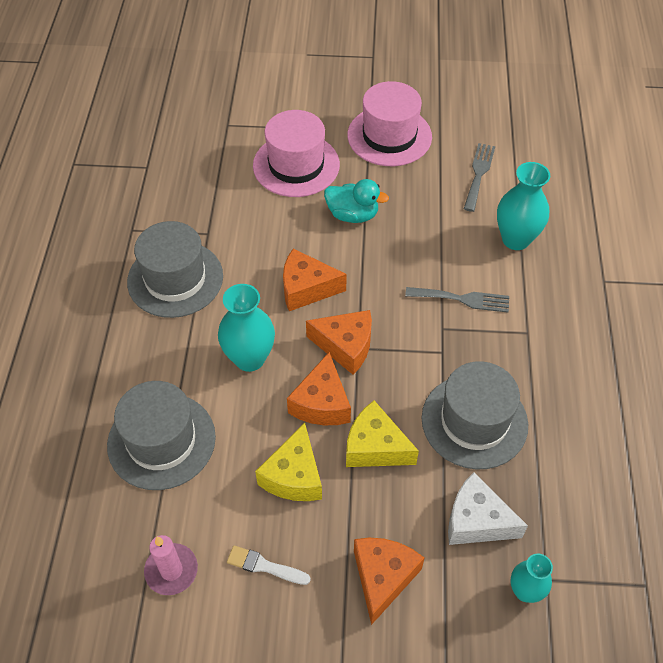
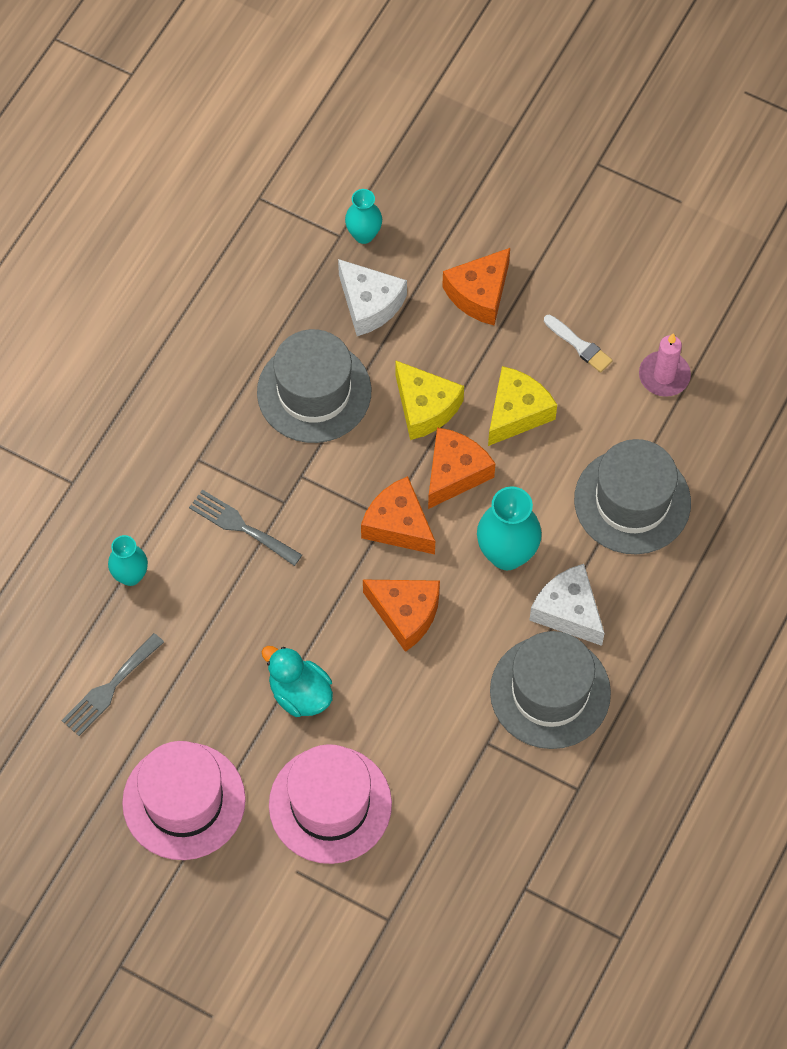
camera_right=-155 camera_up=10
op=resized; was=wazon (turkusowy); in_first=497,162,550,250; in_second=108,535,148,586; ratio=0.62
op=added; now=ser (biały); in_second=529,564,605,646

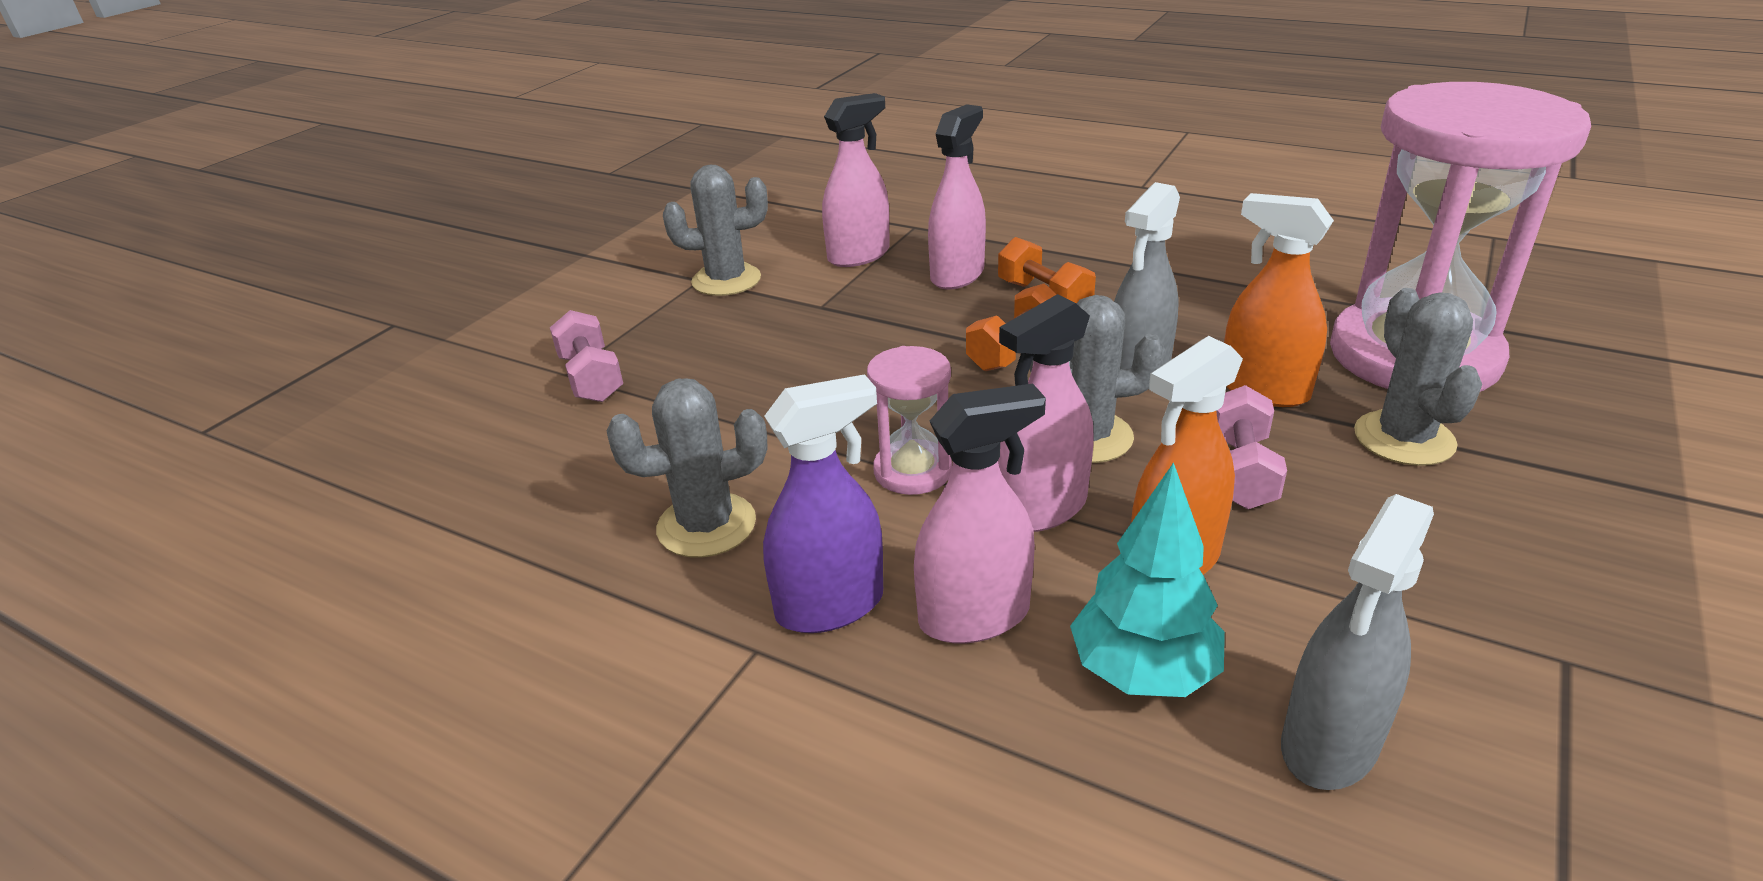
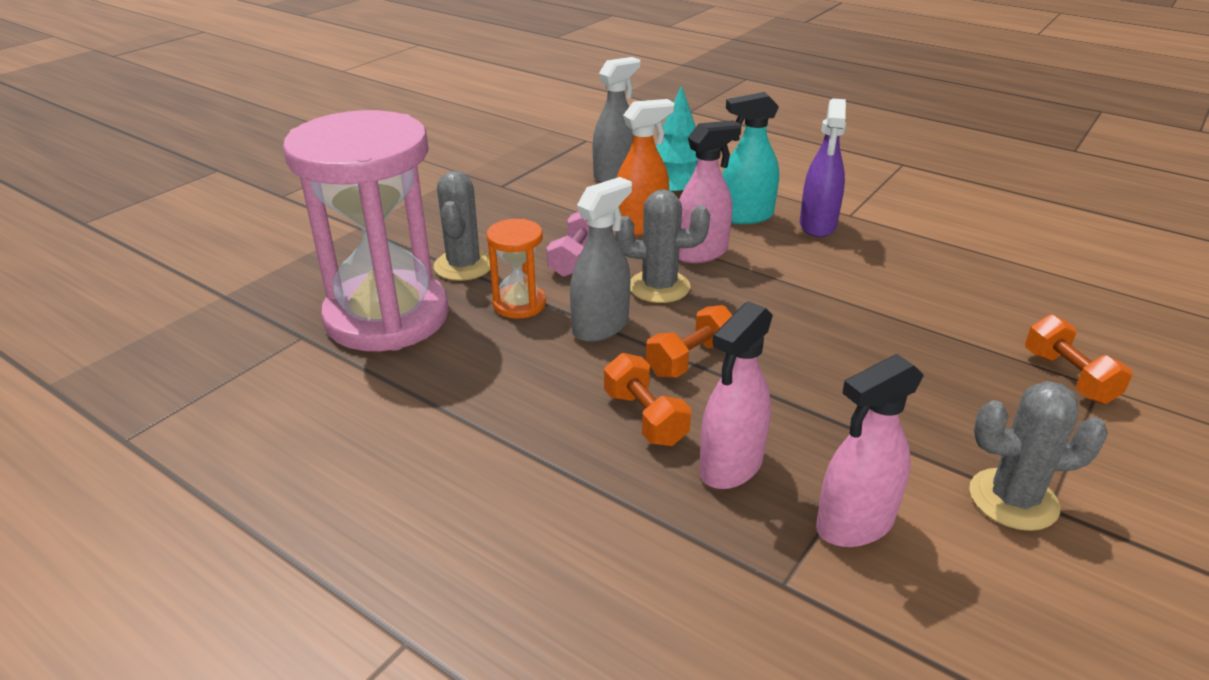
camera_right=-175 camera_up=0
op=replaced; was=spryskiwacz (pomarańczowy); now=klepsydra (pomarańczowy); in_first=1224,193,1334,407; in_second=487,219,546,319
op=recoloured; was=hantel (różowy); now=hantel (pomarańczowy); in_first=550,310,623,402; in_second=1025,314,1132,404
op=removed; was=klepsydra (różowy); in_first=867,346,952,495
op=turned; was=spryskiwacz (fioletowy); in_first=763,374,883,633; in_second=800,98,846,237; clockwise=-60
op=removed; was=kaktus (szary); in_first=607,379,767,558
op=recoloured; was=spryskiwacz (różowy); now=spryskiwacz (turkusowy); in_first=914,384,1046,644; in_second=722,92,779,224

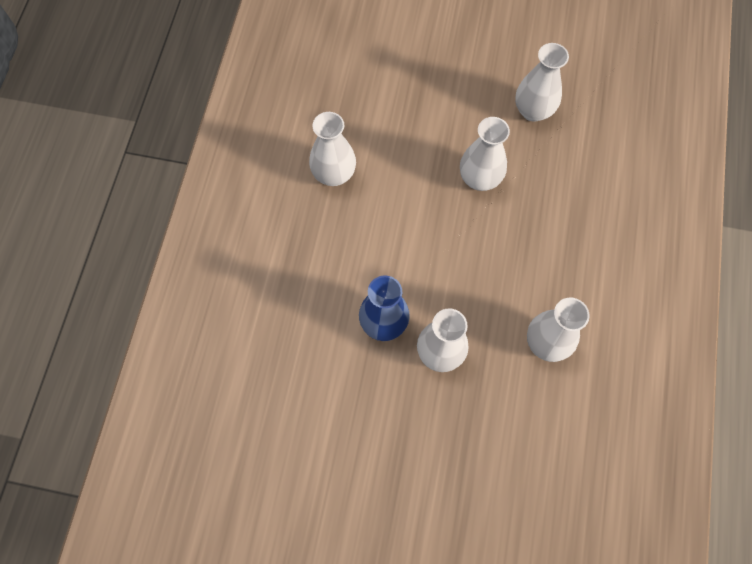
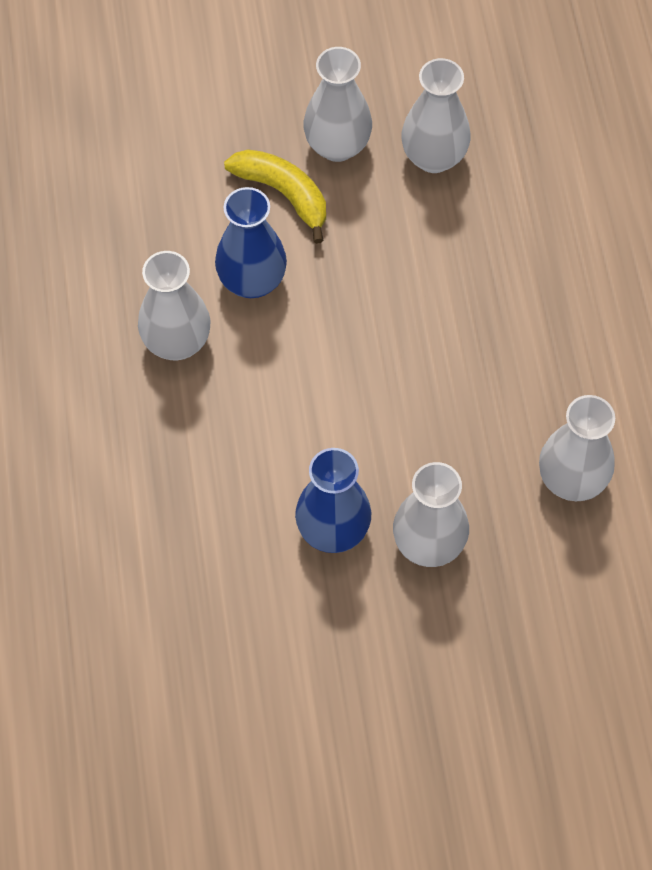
camera_right=-20 camera_up=-5
op=moved; was=wazon (biały); in_first=460,117,510,191; in_second=303,47,372,162
op=added; now=banan (żółty); in_second=224,149,326,244
op=added; now=wazon (niebieski); in_second=215,187,287,298

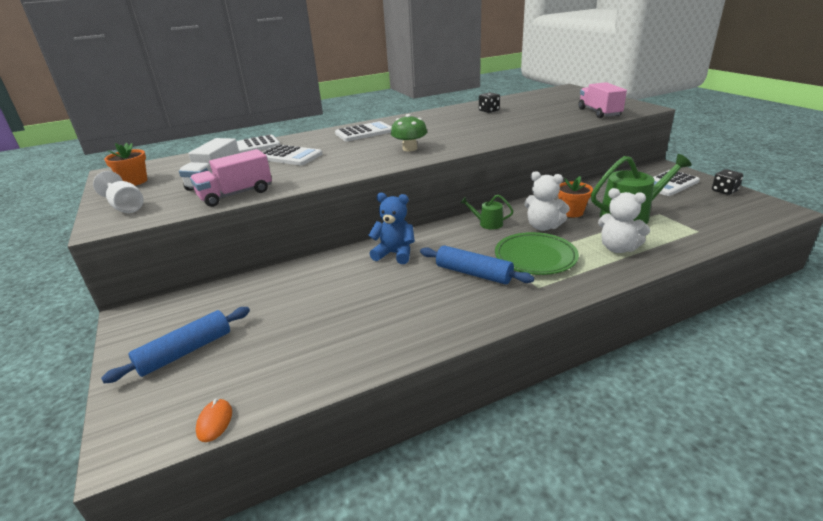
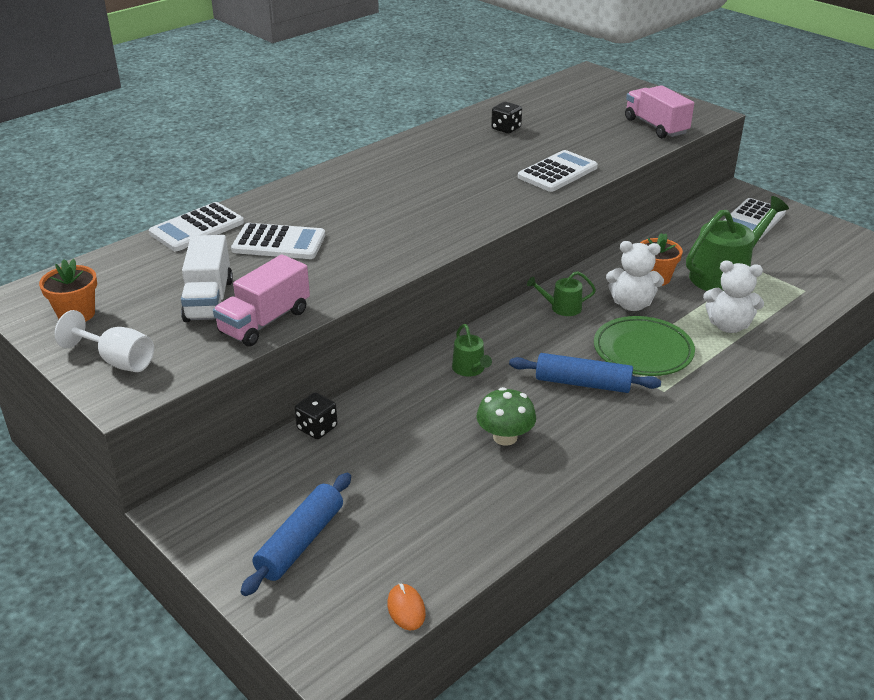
camera_right=-20 camera_up=5
op=moved; was=grzyb (zielony); in_first=391,114,427,151; in_second=476,387,536,446
op=moved; was=kalkulator (biały); in_first=335,121,392,141; in_second=518,150,598,192
op=moved; was=kostka do gry (czarny); in_first=712,169,743,195; in_second=295,392,338,439
op=replaced; was=miś (niebieski); now=konewka (zielony); in_first=368,193,415,264; in_second=452,324,492,377

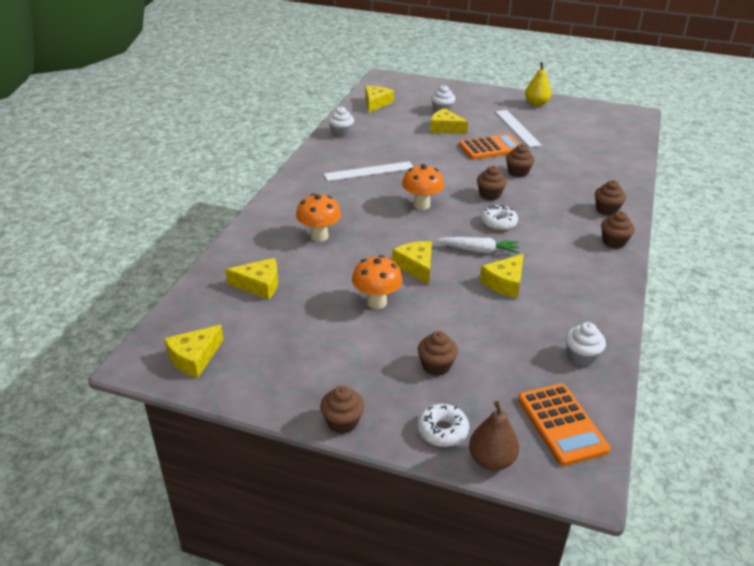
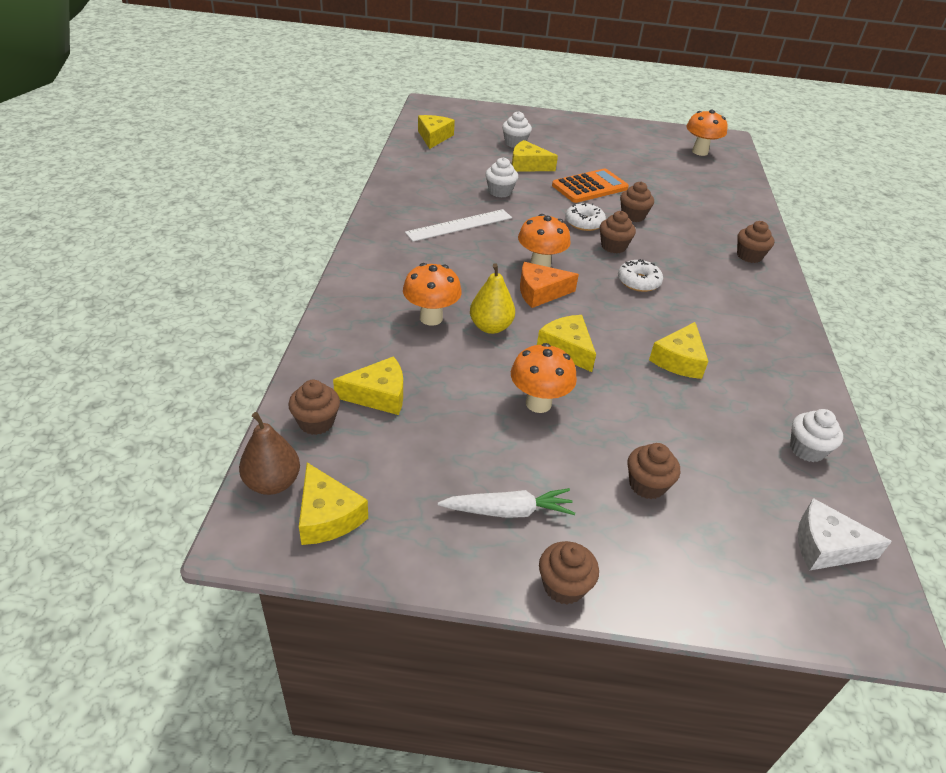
camera_right=-15 camera_up=5
op=moved; was=gruszka (żółty); in_first=525,62,551,106; in_second=470,263,515,334
op=moved; was=muffinka (biały); in_first=328,106,354,138; in_second=485,157,518,198
op=removed; was=linijka (biały); in_first=495,110,542,147
op=moved; was=muffinka (brązowy); in_first=601,211,635,249; in_second=288,380,340,435
op=moved; was=marchewka (biały); in_first=437,237,519,254; in_second=438,488,575,518
op=turned; was=ser (żółty); in_first=164,325,223,378; in_second=299,463,368,545; clockwise=-60
op=replaced; was=kalkulator (pomarańczowy); now=ser (biały); in_first=518,384,610,466; in_second=798,498,892,571
op=moved; was=gruszka (brązowy); in_first=469,401,519,471; in_second=239,412,300,495
op=moved; was=donut (biały); in_first=417,404,469,447; in_second=565,203,606,231
op=added; now=grzyb (pomarańczowy); in_second=686,109,727,156
op=added; now=ser (pomarańczowy); in_second=520,262,579,308

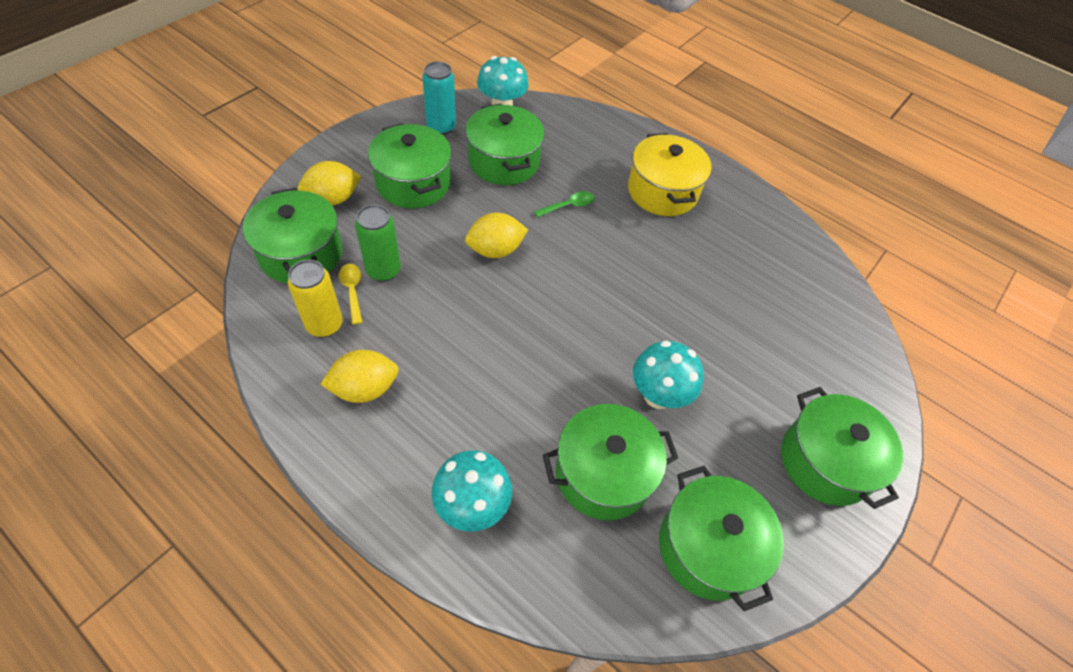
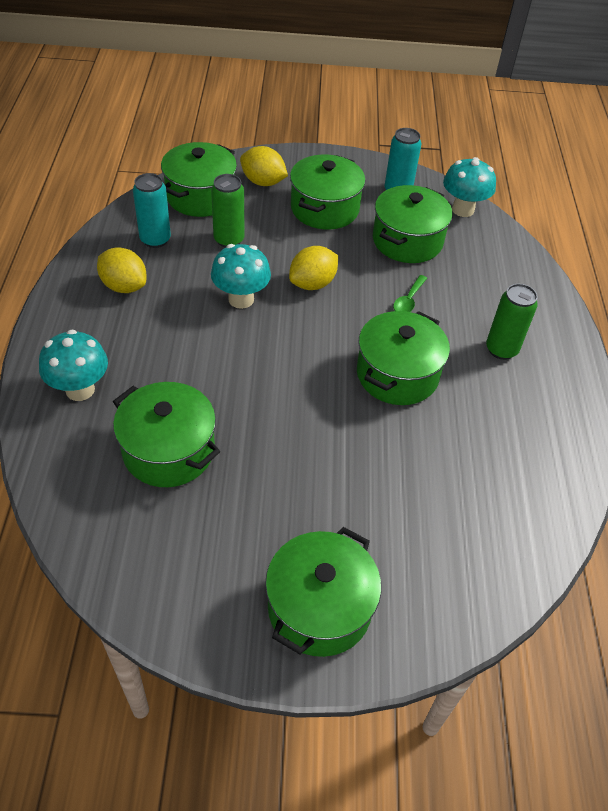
camera_right=55 camera_up=-5
op=replaced; was=garnek (żółty); now=puszka (zielony); in_first=628,133,712,216; in_second=486,284,538,360
op=turned; was=łyżka (zielony); in_first=534,191,595,217; in_second=393,275,427,312; clockwise=90
op=turned; was=cytryna (żółty); in_first=465,213,528,258; in_second=289,246,338,290; clockwise=-75
op=recoloured; was=puszka (żółty); now=puszka (turkusowy); in_first=288,260,343,337; in_second=133,173,171,248
op=removed; was=łyżka (żółty); in_first=339,264,362,325
op=moved; was=grzyb (turkusowy); in_first=633,341,704,409; in_second=211,244,271,309
op=moved; was=garnek (zielony); in_first=659,466,784,611; in_second=357,311,450,405

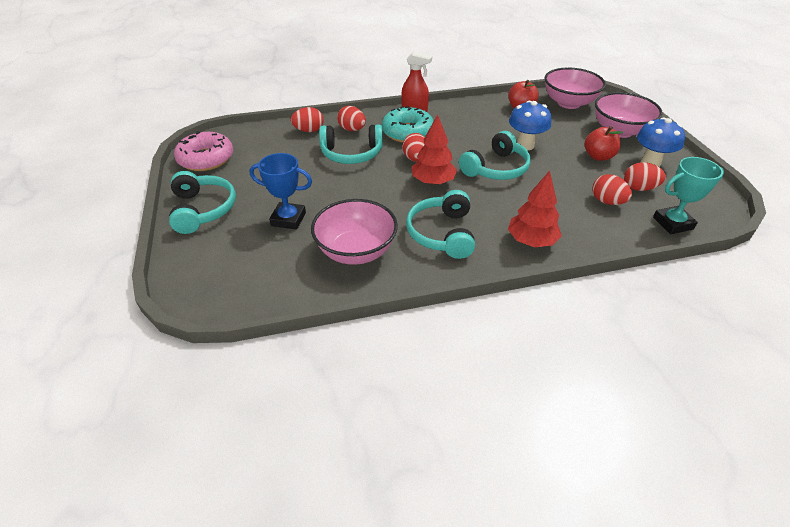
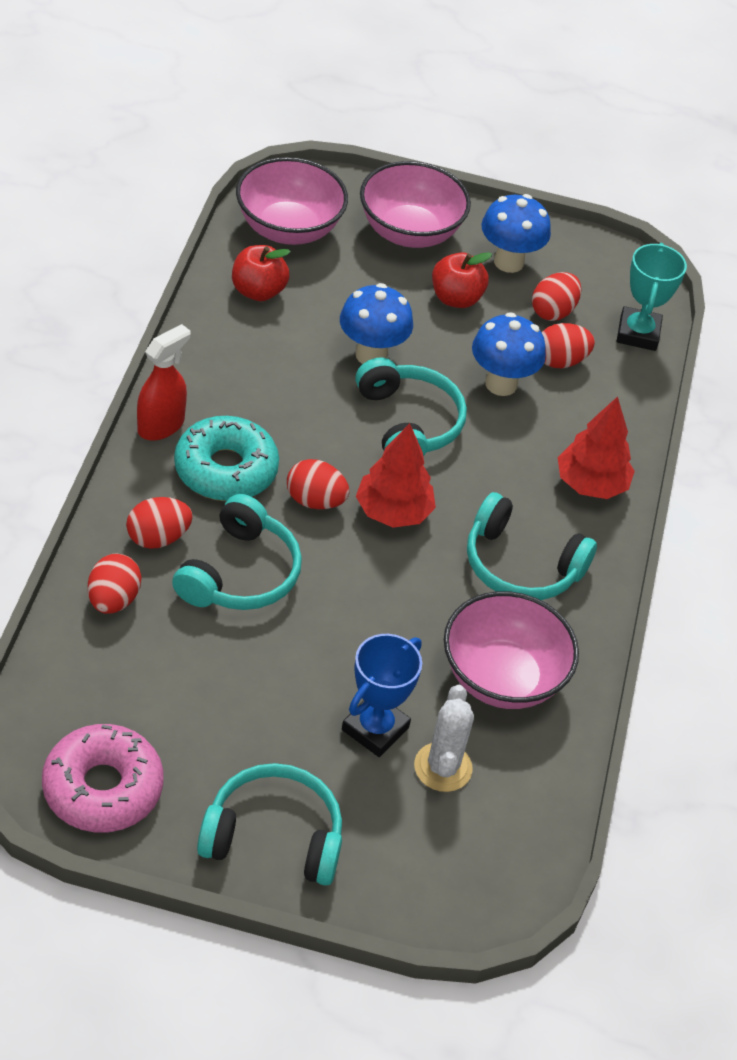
camera_right=-70 camera_up=5
op=added; now=grzyb (niebieski); in_second=472,312,546,396
op=added; now=kaktus (biały); in_second=414,685,474,792

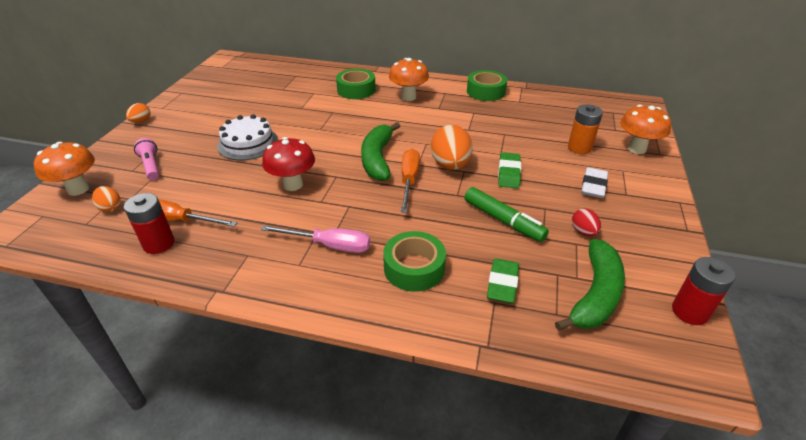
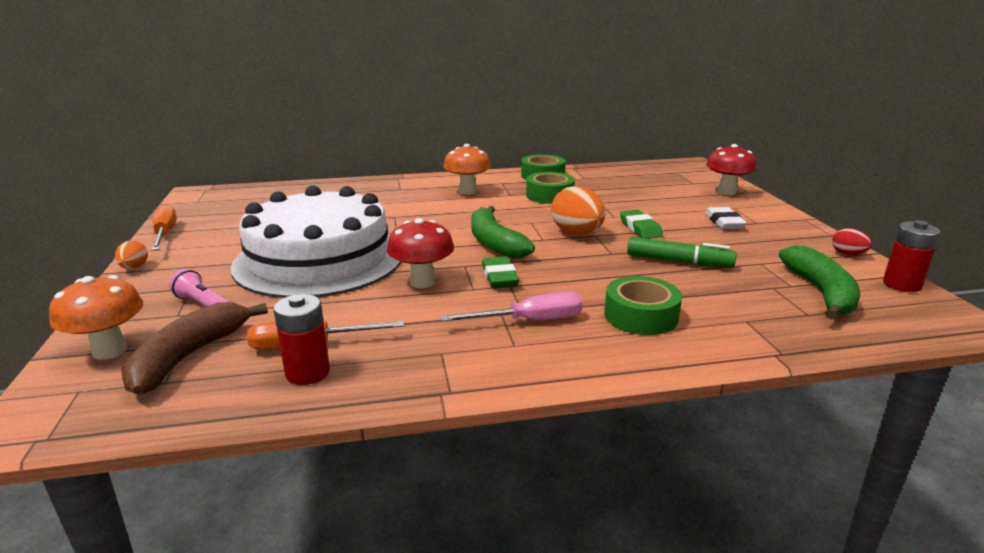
camera_right=-25 camera_up=-15
op=moved; was=taśma klejąca (zielony); in_first=336,69,376,99; in_second=526,172,575,204
op=removed; was=bateria (pomarańczowy); in_first=568,104,603,154
op=recoloured; was=grzyb (pomarańczowy); now=grzyb (czerwony); in_first=620,105,671,154; in_second=706,144,757,195
op=resized; was=tort (biały); in_first=217,114,278,160; in_second=231,185,401,298; ratio=2.07
op=moved; was=śrubokręt (pomarańczowy); in_first=401,149,420,213; in_second=152,204,176,251
op=replaced; was=jajko (pomarańczowy); now=banan (brązowy); in_first=92,186,121,212; in_second=121,302,268,395
op=moved; was=jajko (czerwony); in_first=572,208,601,236; in_second=832,228,872,255
op=moved; was=gumka do mazania (zielony); in_first=487,259,519,303; in_second=482,257,519,288

